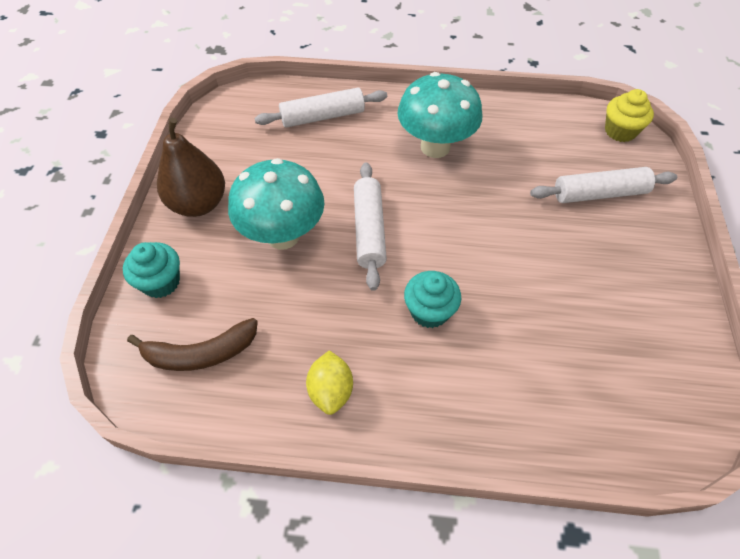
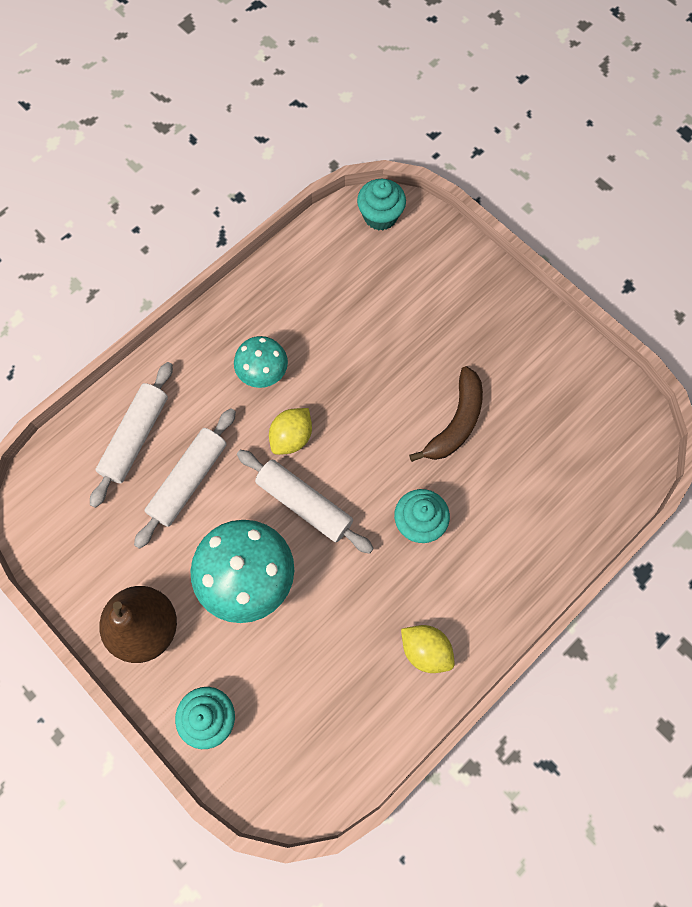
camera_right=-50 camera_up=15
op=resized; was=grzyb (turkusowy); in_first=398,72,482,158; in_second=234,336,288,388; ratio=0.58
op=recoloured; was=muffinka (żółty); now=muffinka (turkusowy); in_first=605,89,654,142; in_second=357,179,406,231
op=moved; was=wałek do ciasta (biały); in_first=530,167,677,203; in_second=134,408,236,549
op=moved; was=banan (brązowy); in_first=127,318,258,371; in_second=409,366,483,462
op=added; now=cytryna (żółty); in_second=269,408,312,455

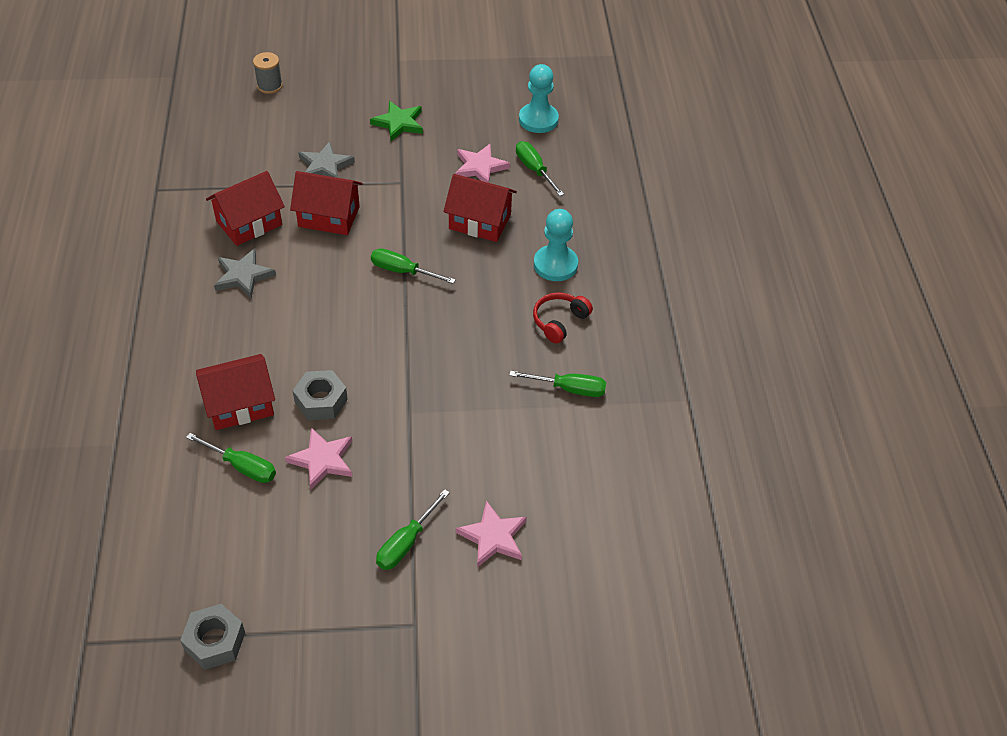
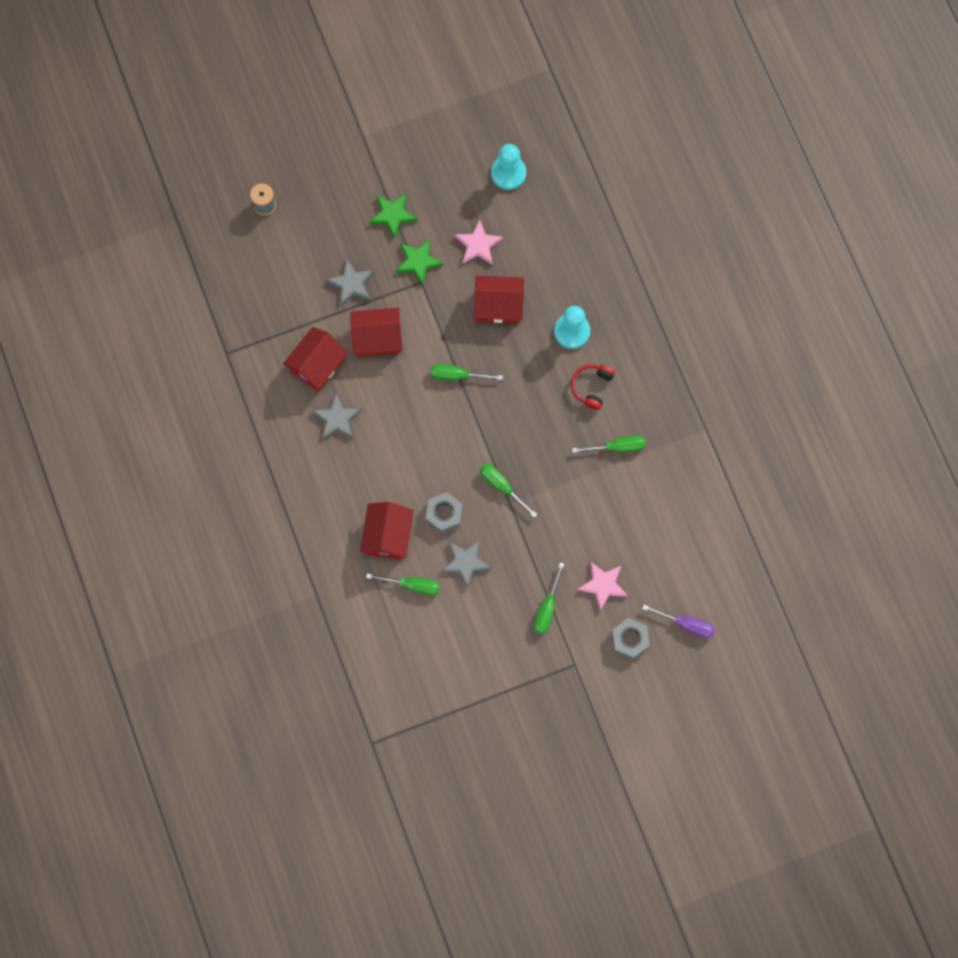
camera_right=-15 camera_up=25
op=moved; was=śrubokręt (zielony); in_first=516,141,564,196; in_second=480,464,538,518
op=turned; was=domek (czerwony); in_first=196,354,275,430; in_second=360,502,414,559; clockwise=-45
op=recoloured; was=gwiazda (różowy); now=gwiazda (szary); in_first=285,428,352,489; in_second=441,540,491,588
op=moved; was=nakrętka (szary); in_first=180,604,245,670; in_second=611,618,650,660
op=added; now=gwiazda (zielony); in_second=396,239,444,286
op=added; now=śrubokręt (fioletowy); in_second=642,605,715,638

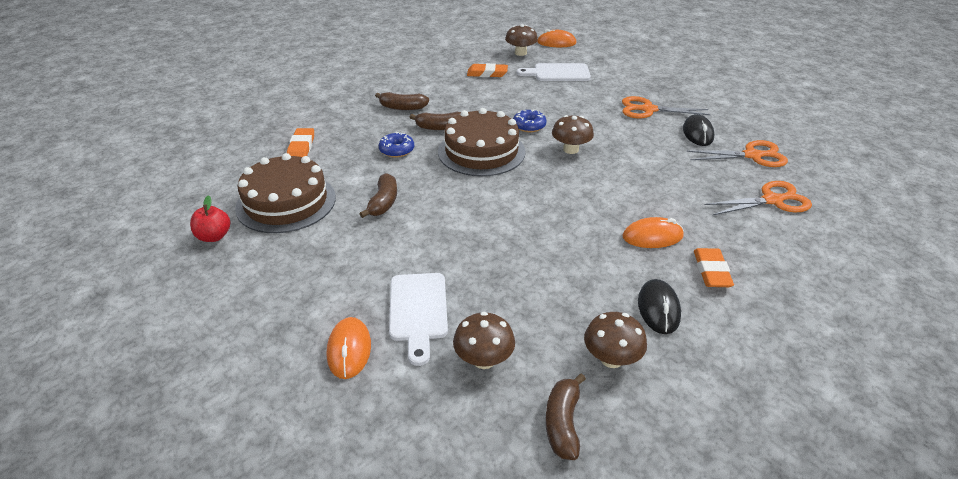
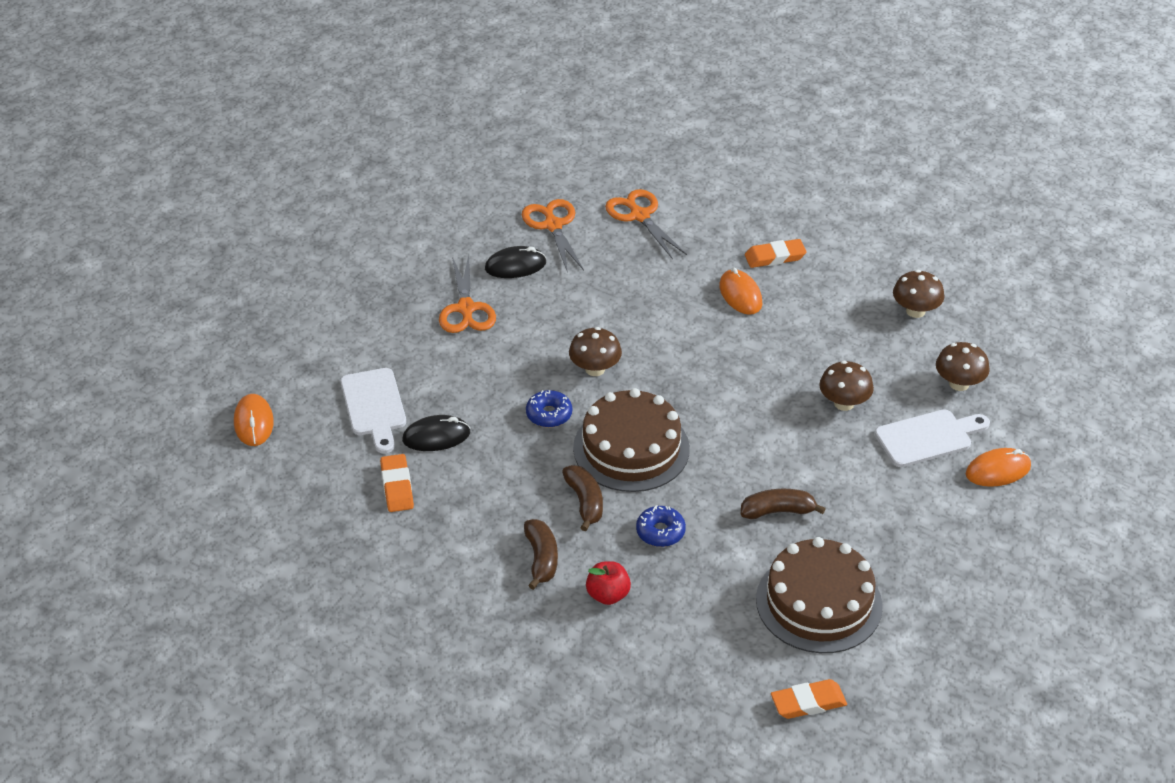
camera_right=-105 camera_up=5
op=moved; was=grzyb (brązowy); in_first=505,24,538,56; in_second=819,361,874,411
op=moved; was=gumka do mazania (pomarańczowy); in_first=287,128,314,157; in_second=771,679,847,719
op=moved; was=jabłko (czerwony); in_first=190,196,230,242; in_second=586,561,631,605
op=moved; was=myszka (czarny); in_first=638,279,681,334; in_second=402,415,470,451
op=removed; was=banan (brązowy); in_first=545,373,586,460

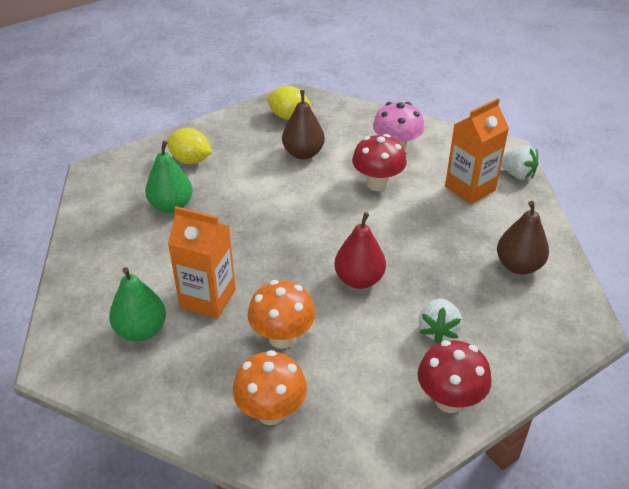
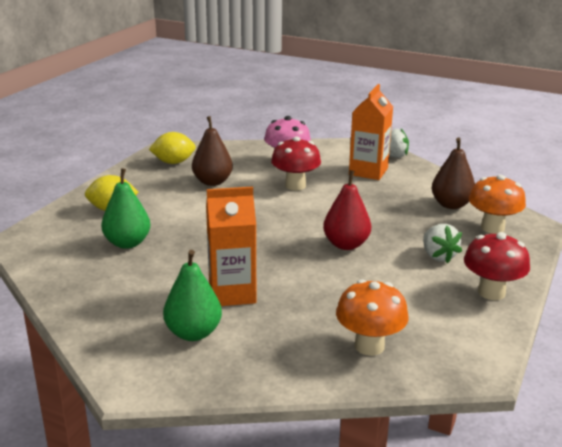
camera_right=-30 camera_up=-15
op=moved; was=grzyb (pomarańczowy); in_first=247,280,315,349; in_second=469,175,526,234

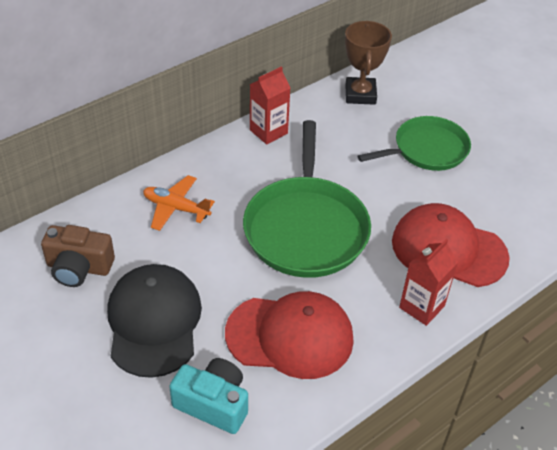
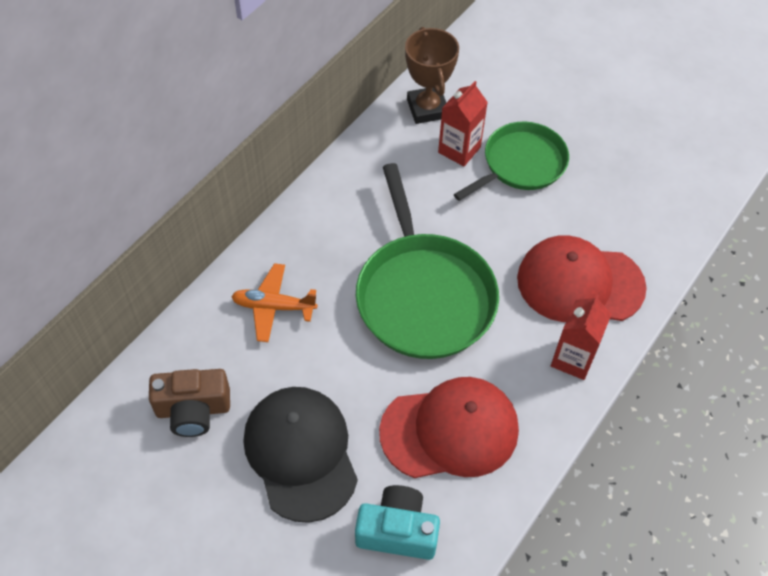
camera_right=-15 camera_up=10
op=moved; was=karton mleka (czerwony); in_first=250,66,290,145; in_second=438,81,488,166

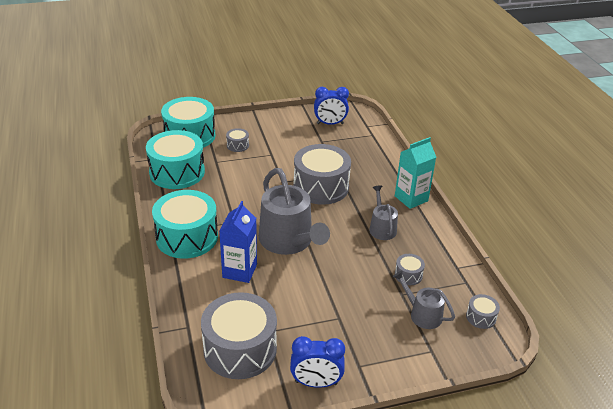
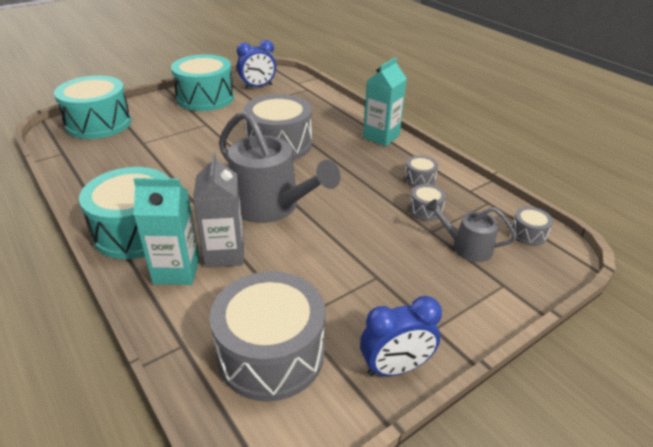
camera_right=-20 camera_up=0
op=moved; was=bęben (szary); in_first=226,128,249,152; in_second=404,156,438,187
op=moved; was=bęben (turkusowy); in_first=146,130,205,189; in_second=171,54,234,111
op=removed; was=konewka (szary); in_first=369,185,398,240
op=recoloured; was=karton mleka (niebieski); now=karton mleka (szary); in_first=219,201,257,283; in_second=193,153,244,268
op=added; now=karton mleka (turkusowy); in_second=133,178,200,285

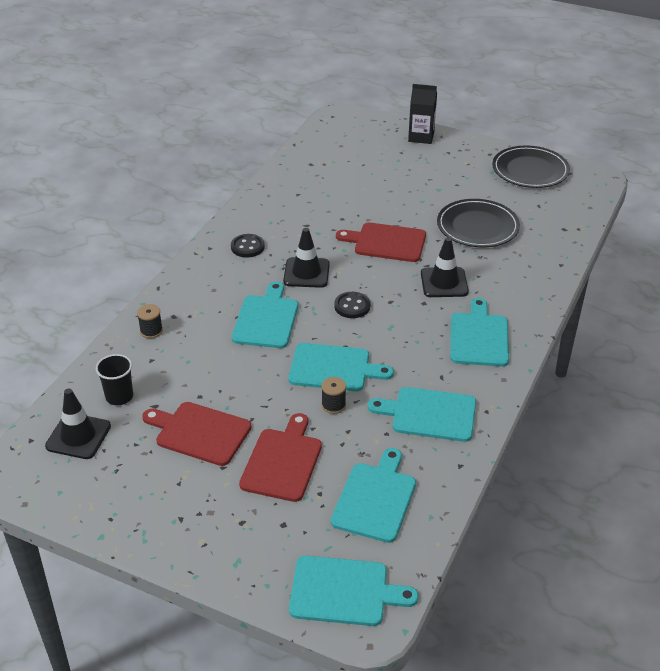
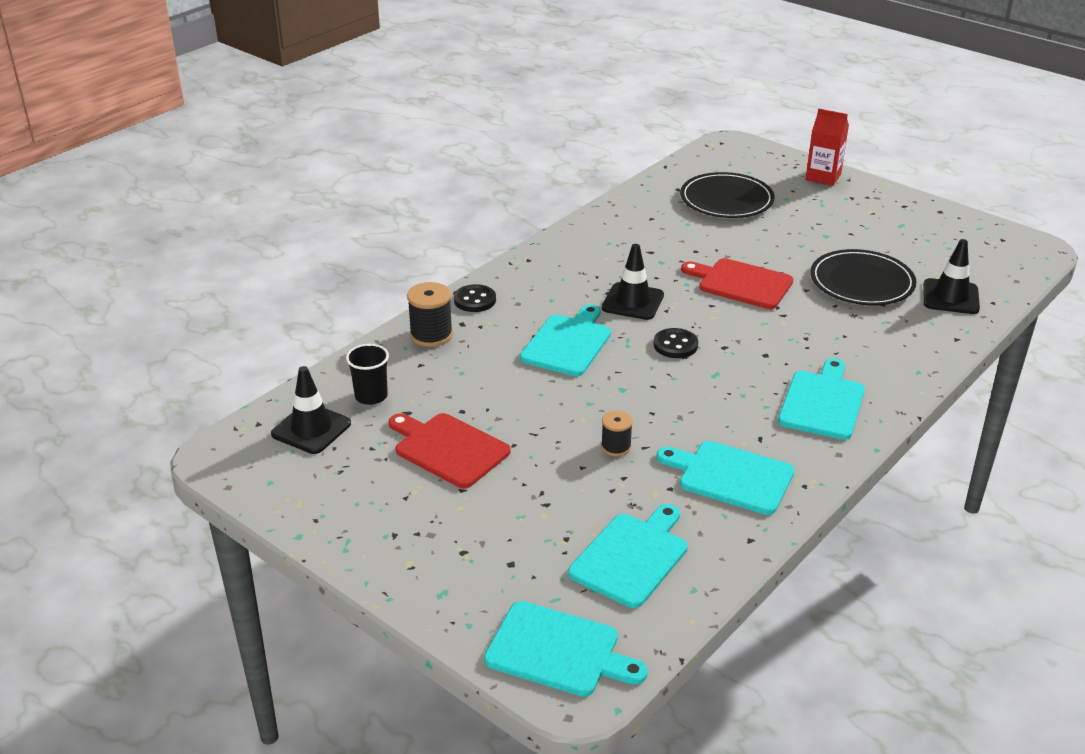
camera_right=15 camera_up=-5
op=recoloured; was=karton mleka (czarny); now=karton mleka (czerwony); in_first=408,84,437,144; in_second=805,109,849,186
op=moved; was=talerz (czarny); in_first=492,145,570,188; in_second=680,172,775,218
op=moved; was=guzik (czarny); in_first=231,234,265,258; in_second=454,284,496,312
op=moved; was=pachołek (czarny); in_first=421,237,469,297; in_second=923,239,980,314
op=resized; was=szpulka (czarny); in_first=137,304,163,338; in_second=407,282,453,347; ratio=1.59
op=removed; was=deska do krojenia (turkusowy); in_first=288,343,394,391
op=removed; was=deska do krojenia (czerwony); in_first=239,413,322,502

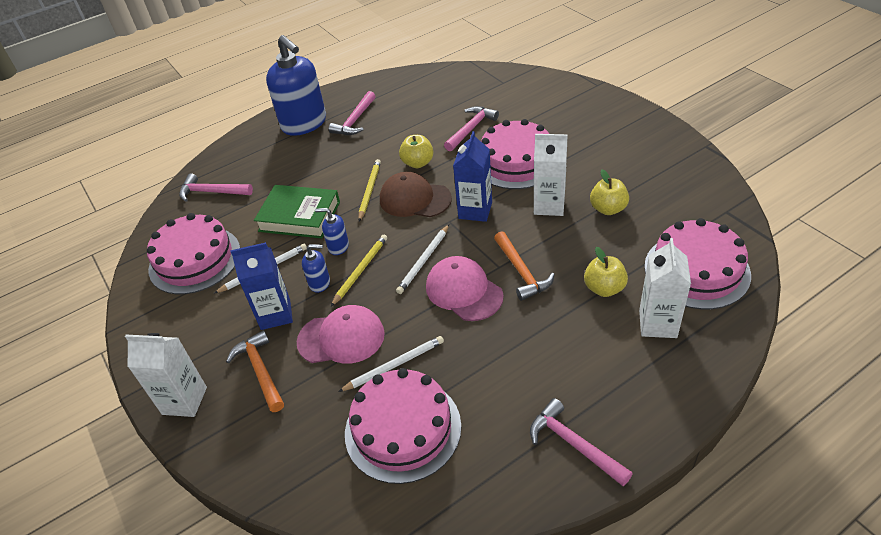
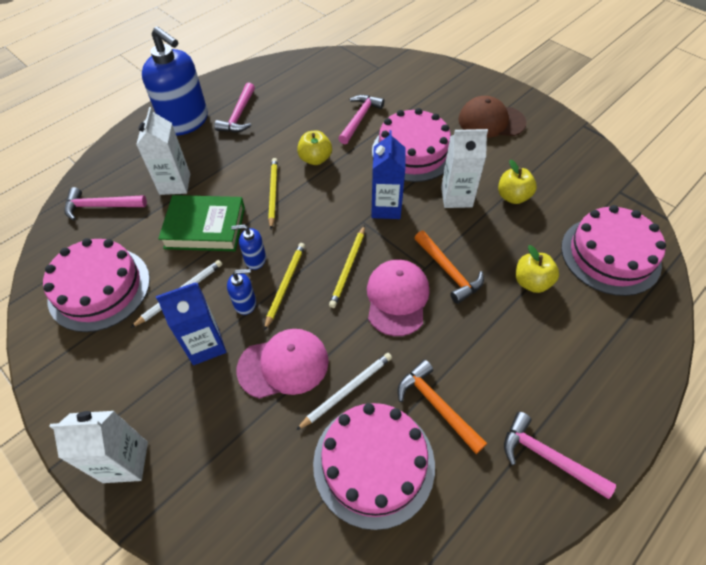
camera_right=-15 camera_up=10
op=moved; was=czapka (brązowy); in_first=380,172,452,217; in_second=458,96,526,138
op=recoloured; was=ołówek (biały); now=ołówek (żółty); in_first=396,224,449,294; in_second=329,225,365,308
op=moved; was=karton mleka (biały); in_first=639,238,691,338; in_second=136,107,190,195
op=turned; was=czapka (różowy); in_first=426,256,504,321; in_second=367,260,429,336; clockwise=60
op=moved; was=młotek (pomarańczowy); in_first=226,330,284,412; in_second=398,360,487,454

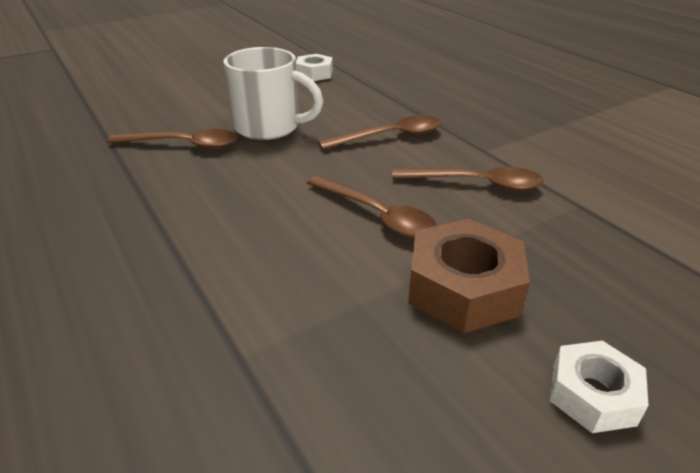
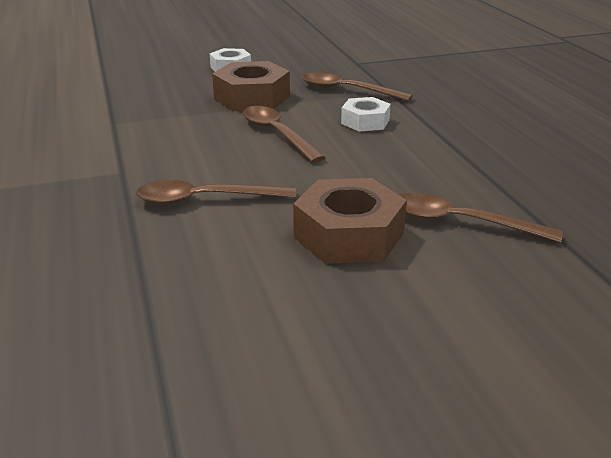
camera_right=-165 camera_up=-5
op=replaced; was=kubek (biały); now=nakrętka (brązowy); in_first=223,47,323,140; in_second=293,178,407,264
op=moved; was=nakrętka (biały); in_first=296,54,333,81; in_second=341,97,391,132
op=moved; was=łyżka (brązowy); in_first=392,167,544,191; in_second=302,72,413,101

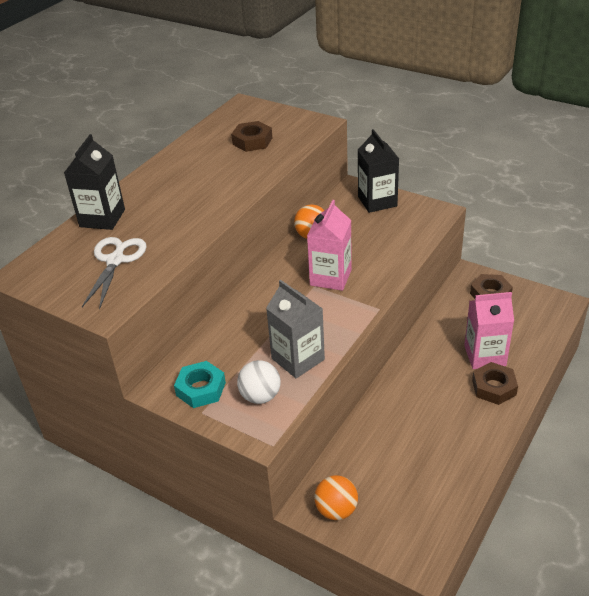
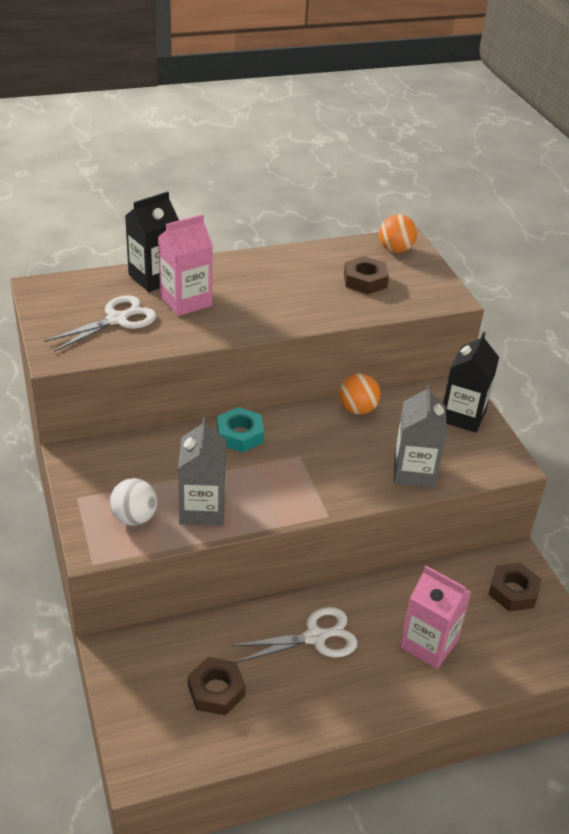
camera_right=35 camera_up=0
op=moved; was=karton mleka (różowy); in_first=307,200,352,291; in_second=158,214,213,316
op=moved; was=nakrętka (turkusowy); in_first=174,361,226,408; in_second=217,407,264,453
op=moved; was=nakrętka (brązowy); in_first=472,362,518,405; in_second=188,657,246,715
op=moved; was=piłka (pomarańczowy); in_first=314,475,358,520; in_second=379,214,417,253
op=added; now=karton mleka (szary); in_second=394,384,447,488
op=added; now=nożyczki (biały); in_second=231,607,358,663

